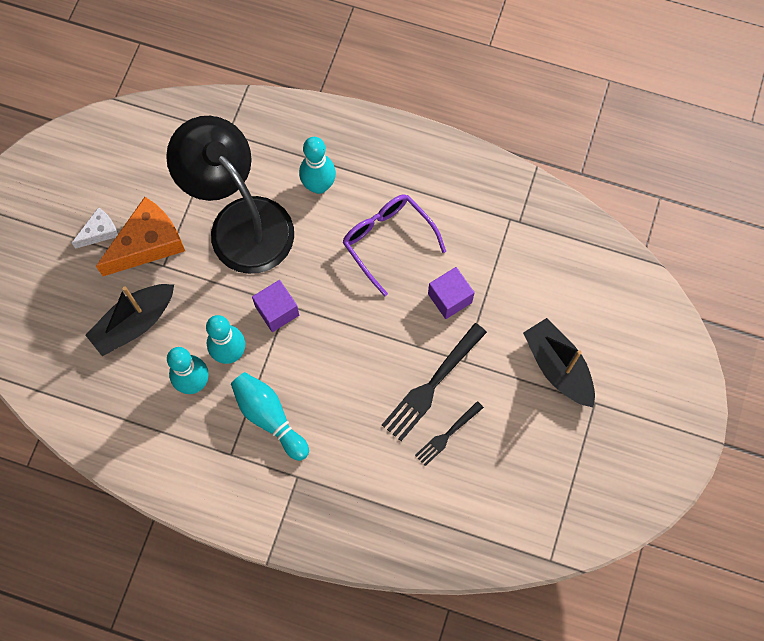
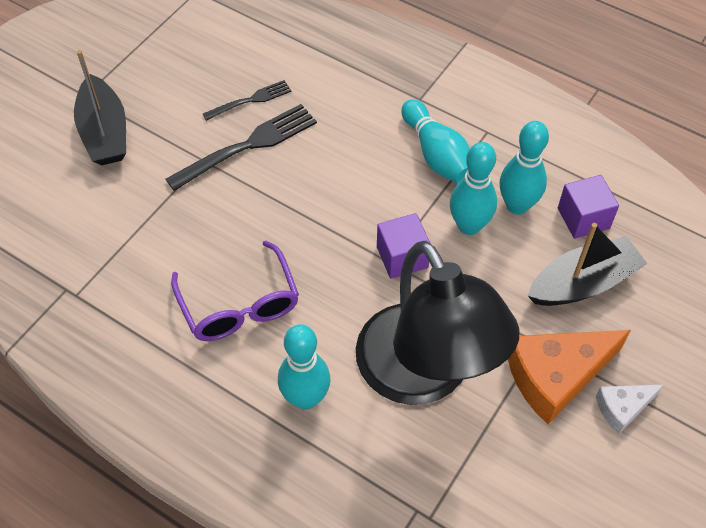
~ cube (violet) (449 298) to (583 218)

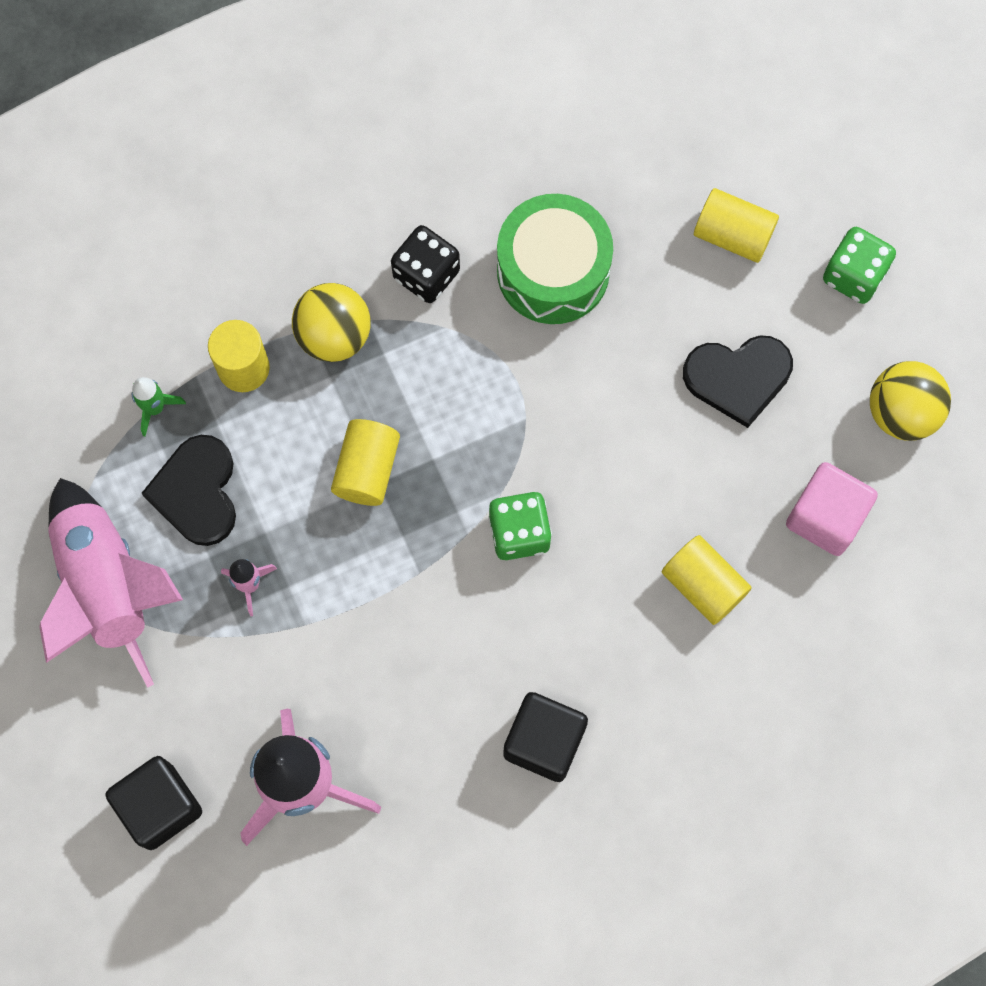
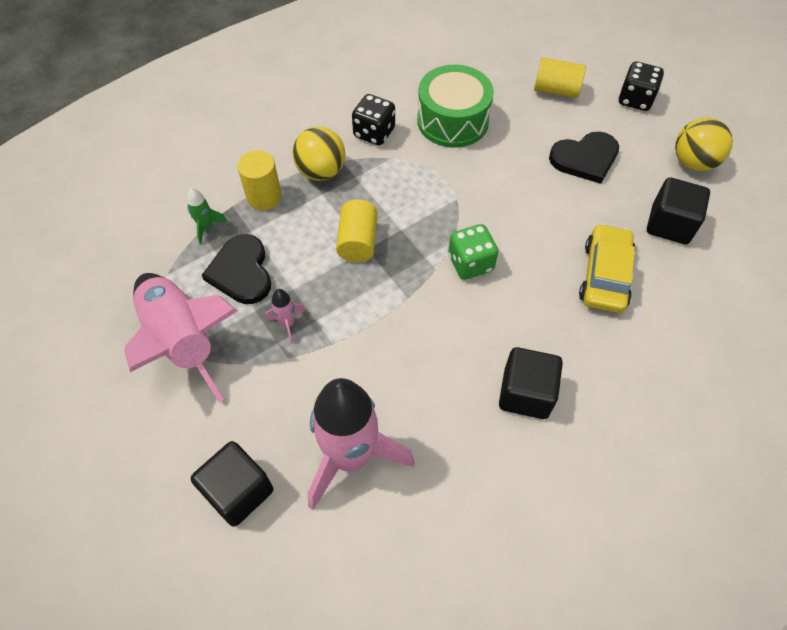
~ dé (vert) (854 275) to dé (noir) (635 99)
~ cube (rose) (825 517) to cube (noir) (669 224)
~ cylindre (jaune) (703 585) to voiture (jaune) (604 276)

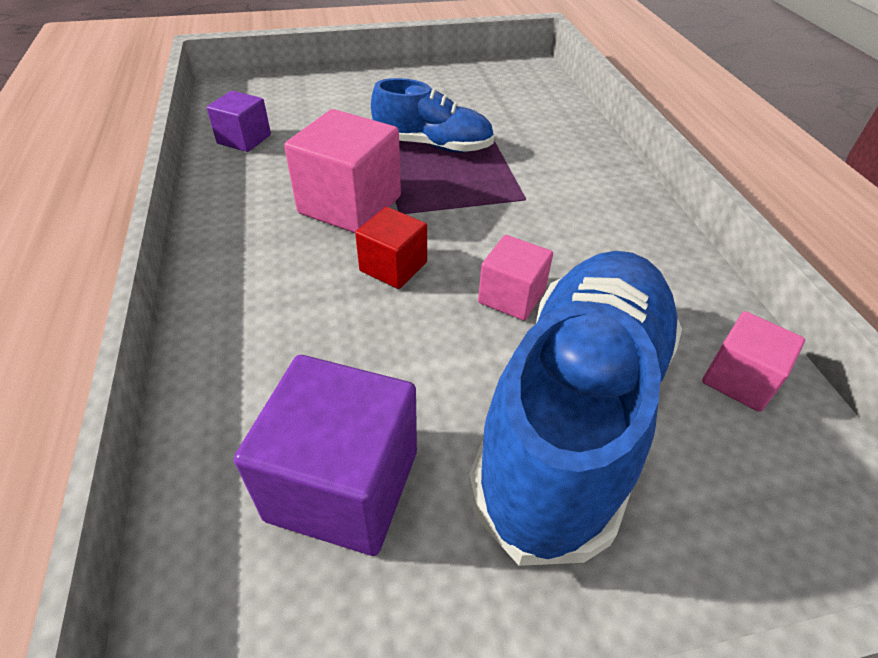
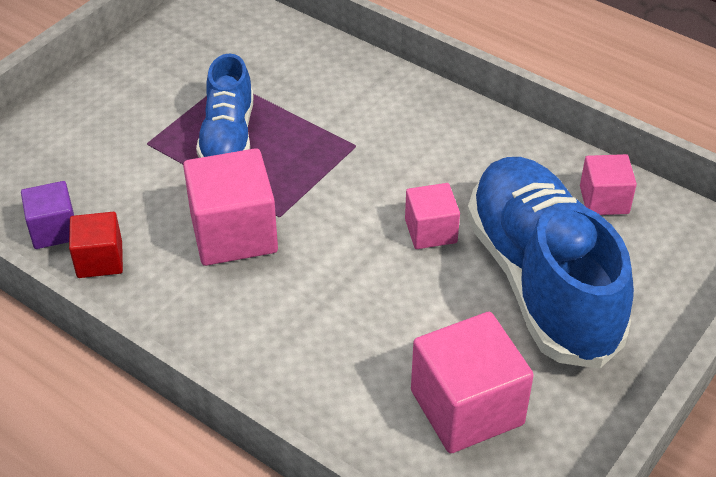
~ chaussure (bleu) (432 145) = (228 137) 120 degrees clockwise
~ cube (rouge) (393 267) to (100 260)
~ cube (violet) (343 485) to cube (rose) (467 407)

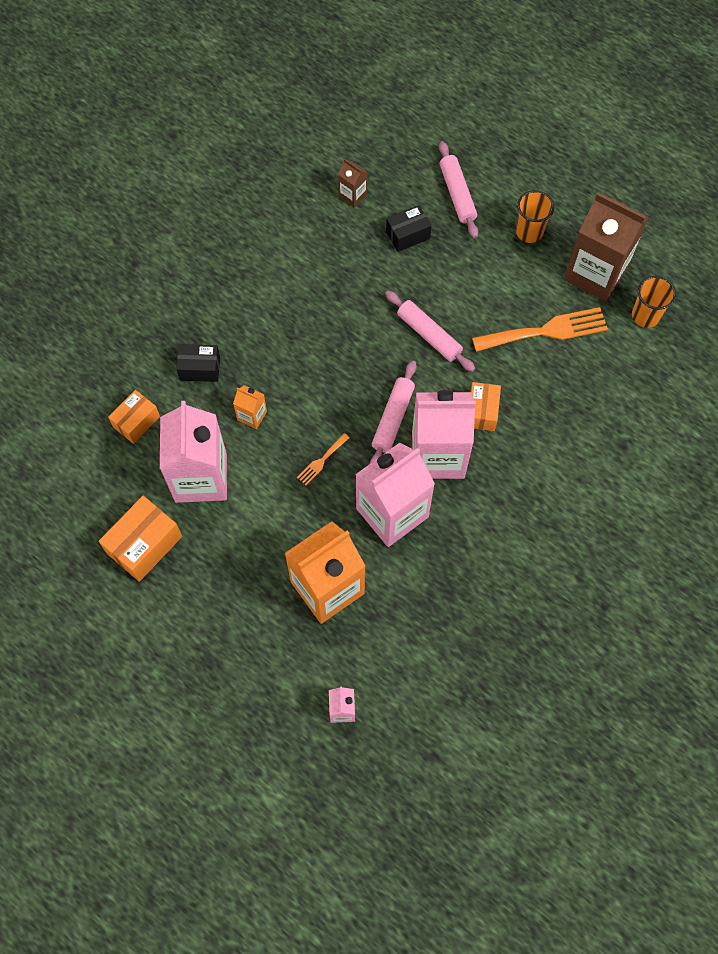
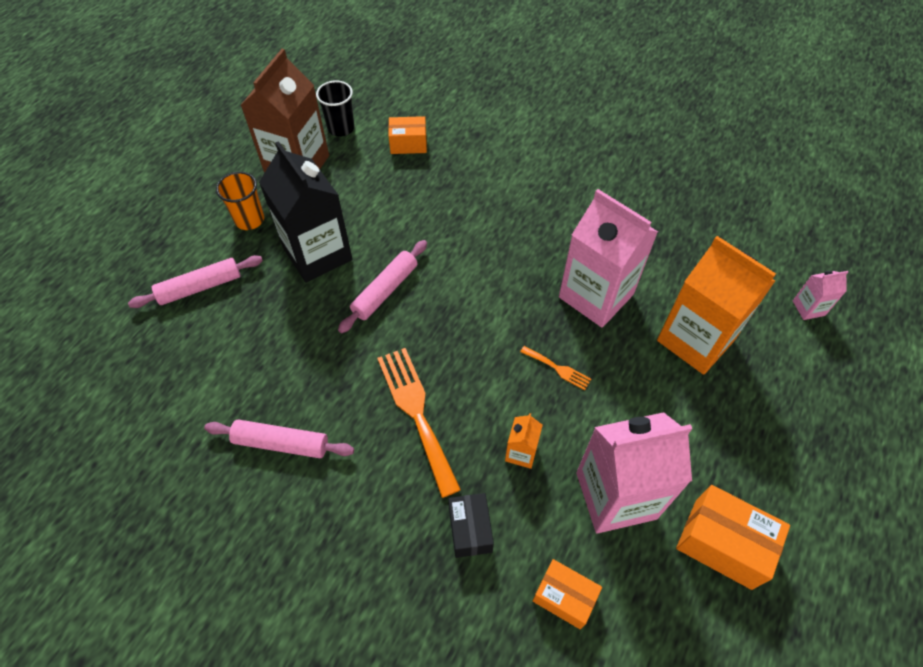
- brique de lait (marron) (352 195)
- boîte (noir) (407 235)
~ gobelet (orange) (645 316) to gobelet (noir) (341 128)
~ fourchette (orange) (546 331) to (416 412)
~ rouleau à pâtisserie (rose) (393 419) to (281 443)
~ boîte (orange) (482 412) to (408 144)
- brique de lait (rose) (438 455)
+ brique de lait (noir) (317 254)

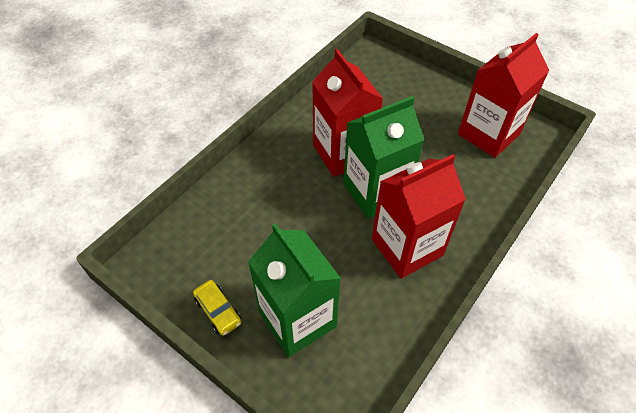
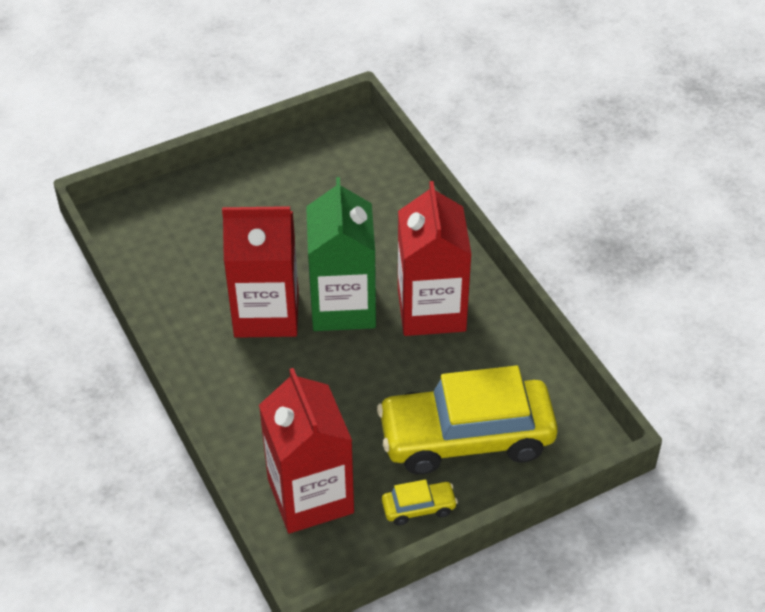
~ brique de lait (rouge) (488 134) to (310 496)
~ brique de lait (vert) (297 319) to voiture (jaune) (466 438)

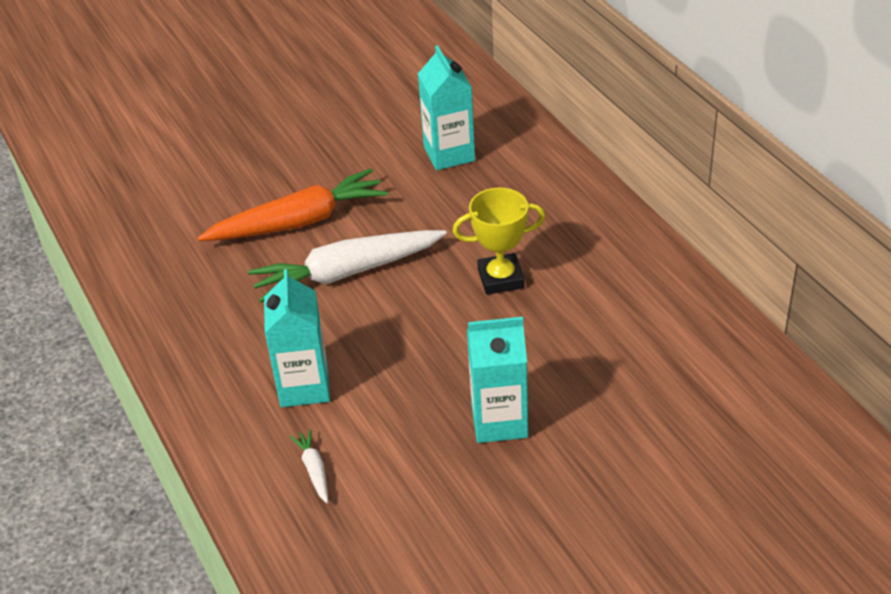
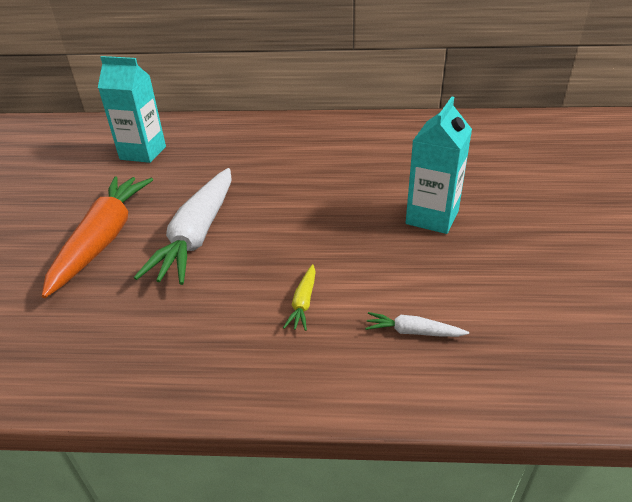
- trophée (jaune) (501 278)
~ brique de lait (turquoise) (304 386) to carotte (jaune) (303 303)

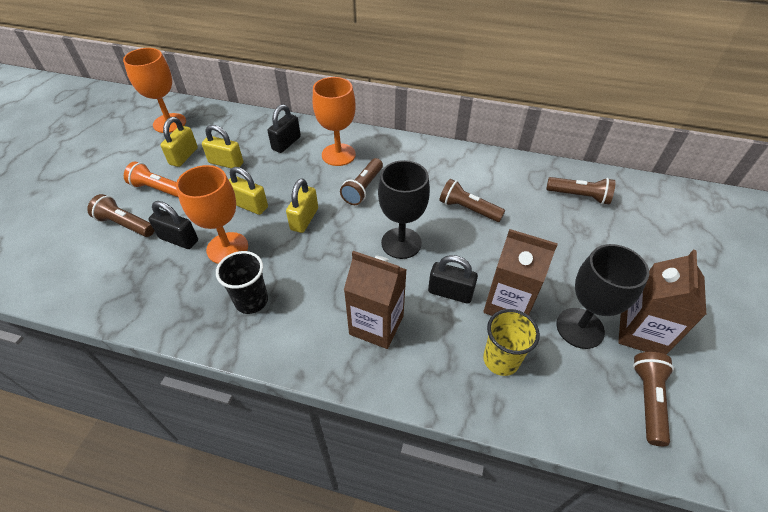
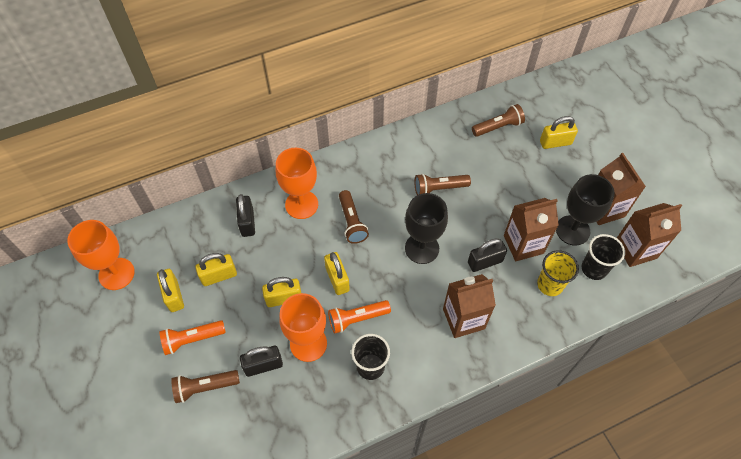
~ lampe de poche (marron) (648 399) to brique de lait (marron) (635 249)
+ cadenas (jaune) (555 142)
+ gobelet (noir) (594 269)
+ lampe de poche (orange) (357 319)

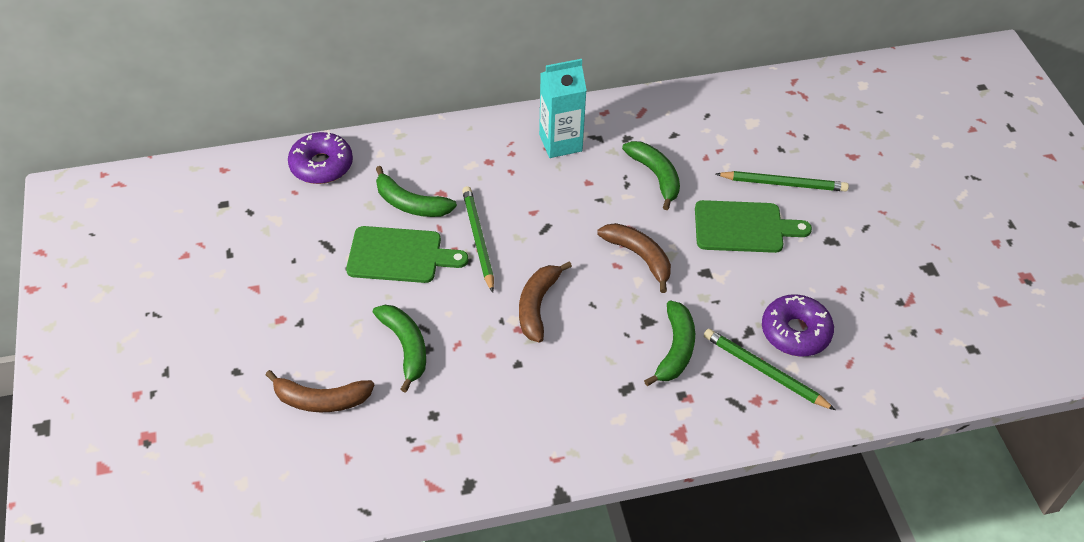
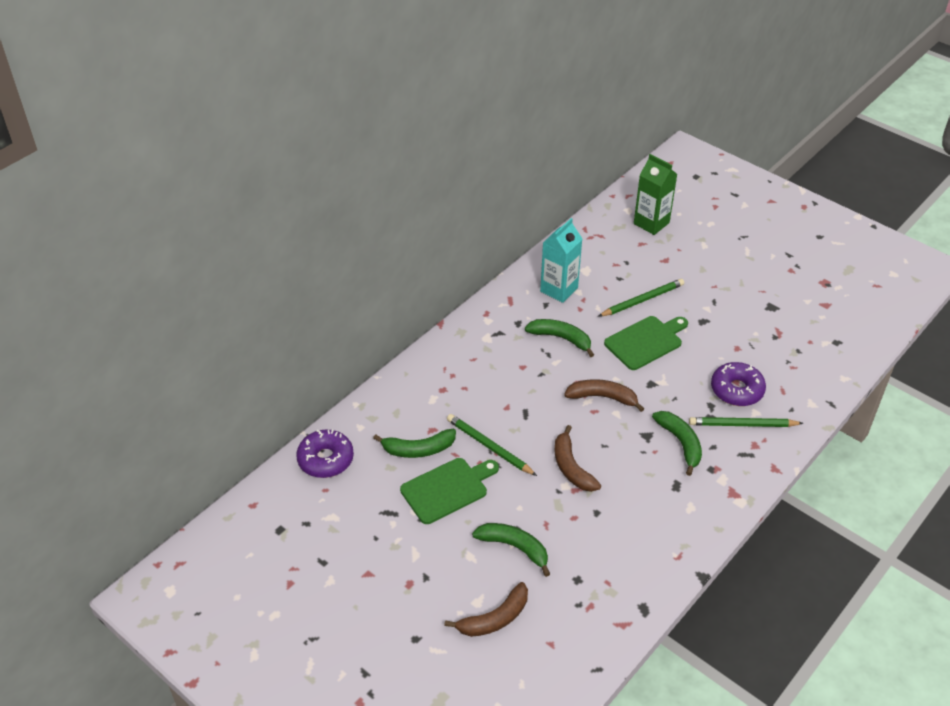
~ brique de lait (turquoise) (560 143) to (559 289)
+ brique de lait (vert) (651 223)

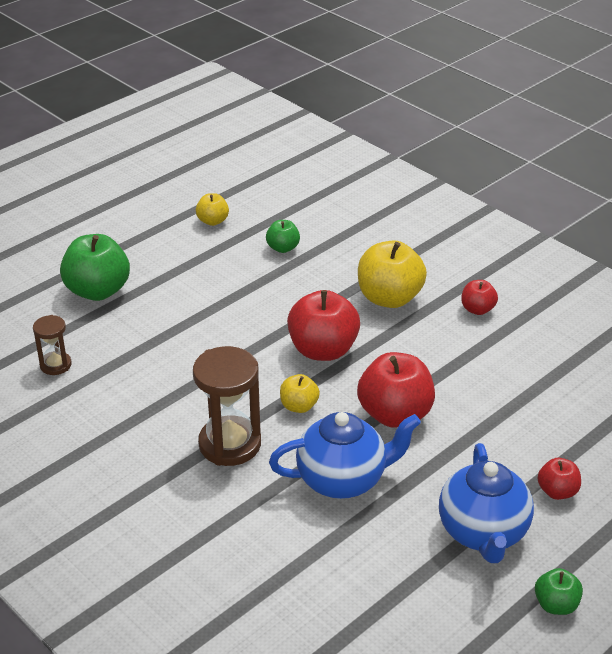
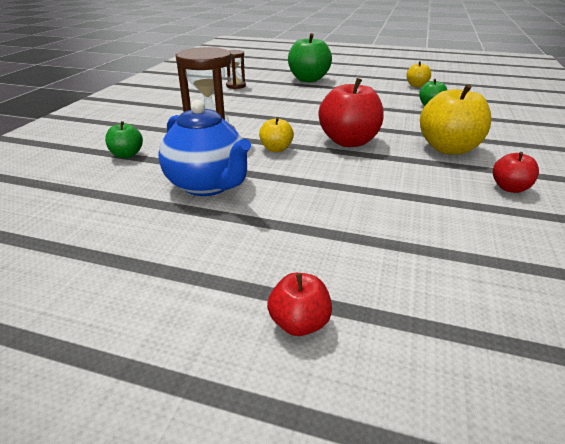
- pomme (rouge) (395 414)
- théière (bleu) (483 533)
~ pomme (vert) (556 605) to (127 155)

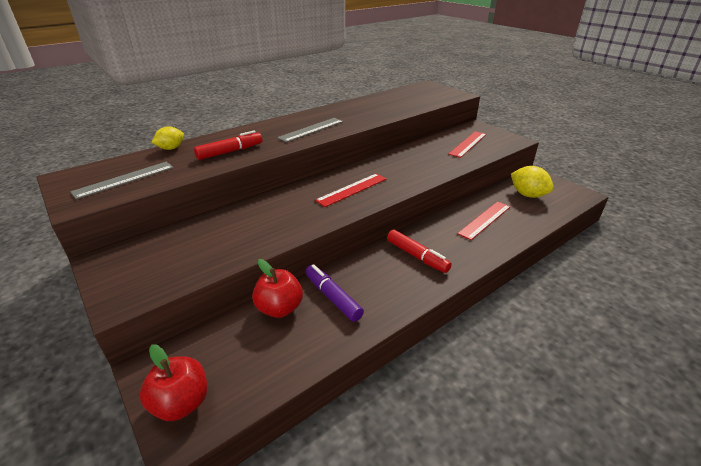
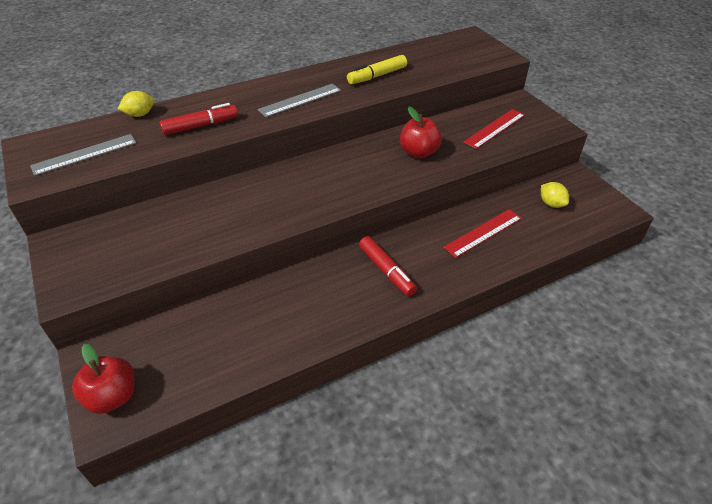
~ citron (jaune) (527 195) = (551 204) x0.65
- règle (rouge) (352 189)
~ pomme (rouge) (279 308) to (419 152)
- feutre (violet) (332 297)
+ feutre (jaune) (377 76)

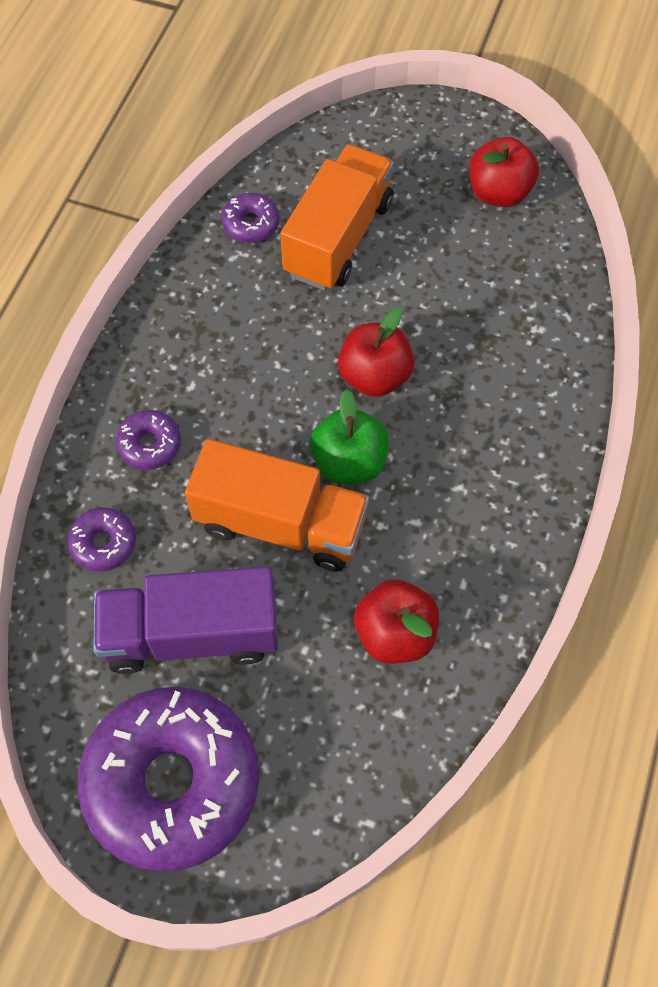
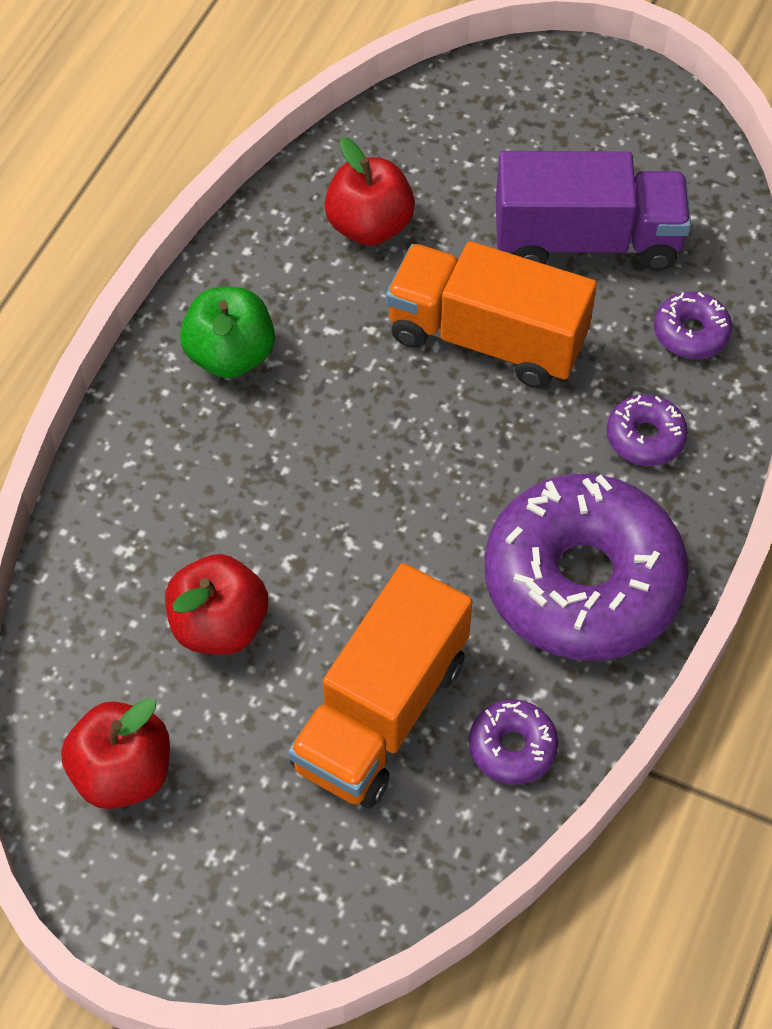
~ pomme (rouge) (374 376) to (219 625)
~ pomme (vert) (349 462) to (230 355)
~ beignet (violet) (172 782) to (582 581)

